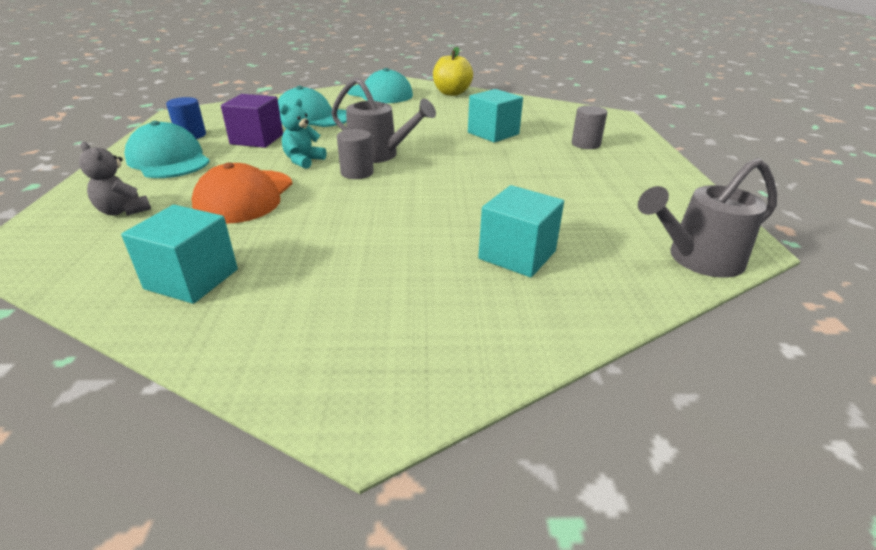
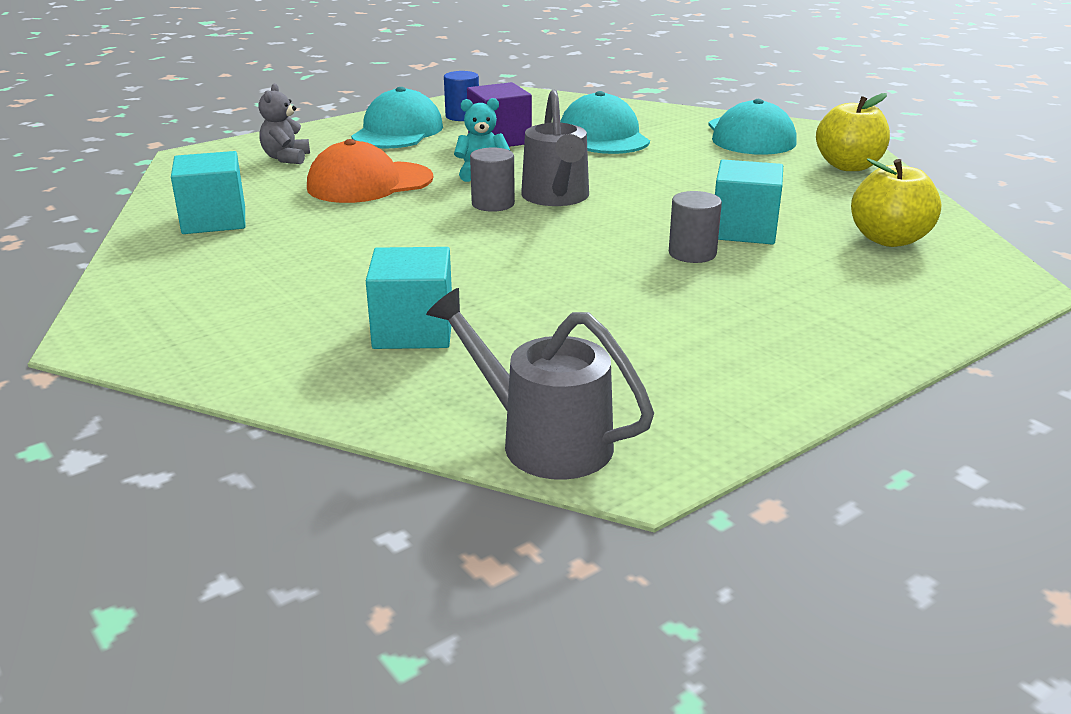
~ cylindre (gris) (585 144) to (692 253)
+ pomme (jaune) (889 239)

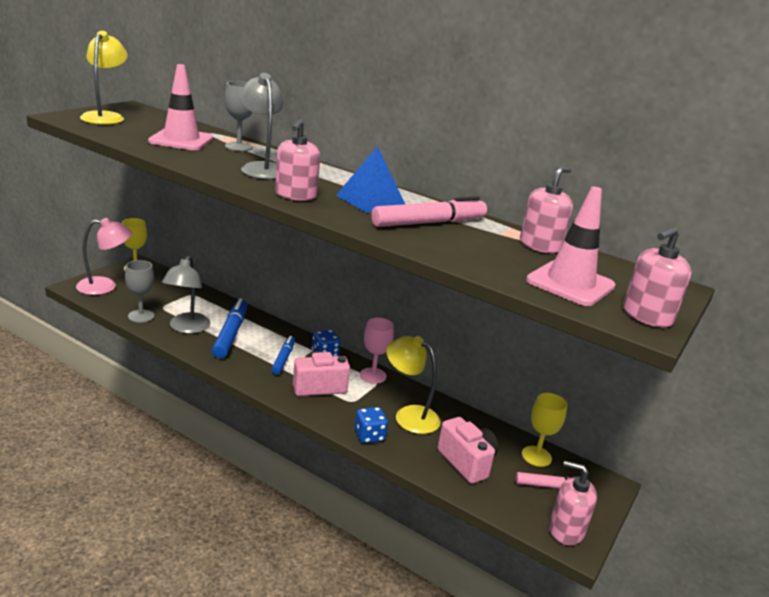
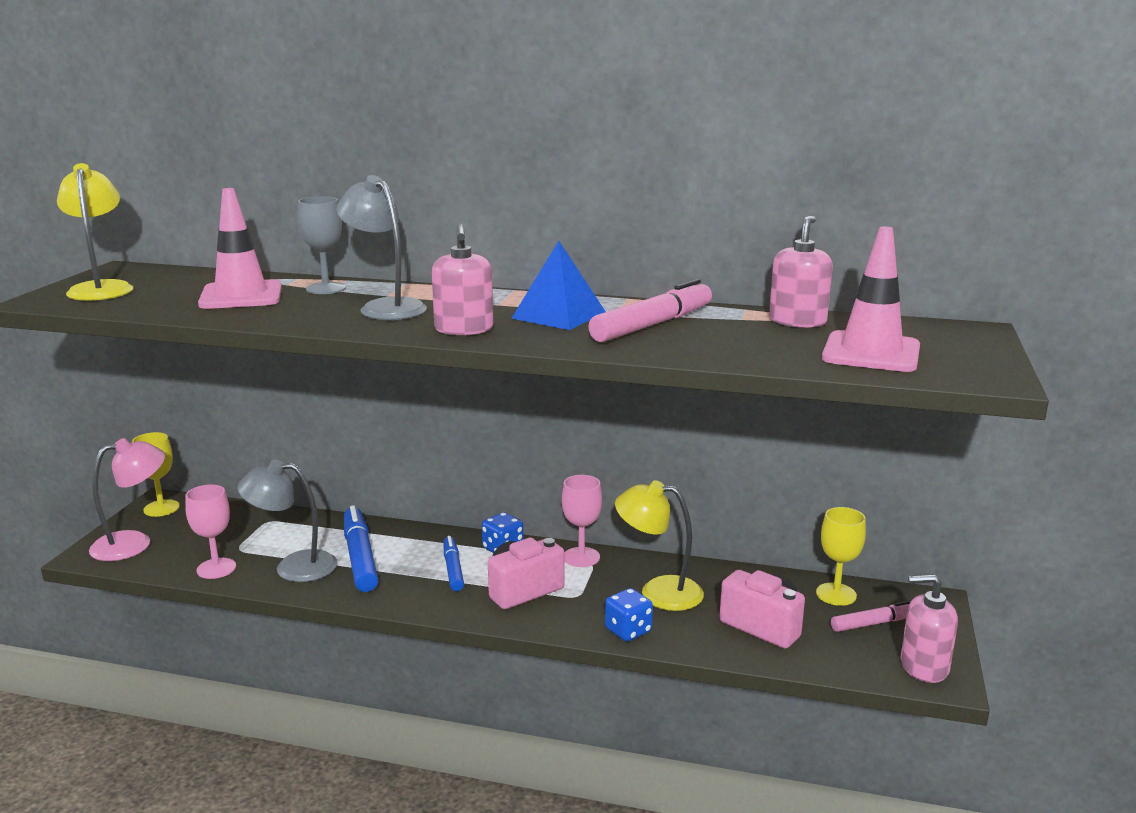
- distributeur de savon (rose) (647 316)
~ lampe (gris) (187 328) = (293 566) 105 degrees clockwise
~ verre à pied (gris) (141 316) to verre à pied (rose) (216 568)

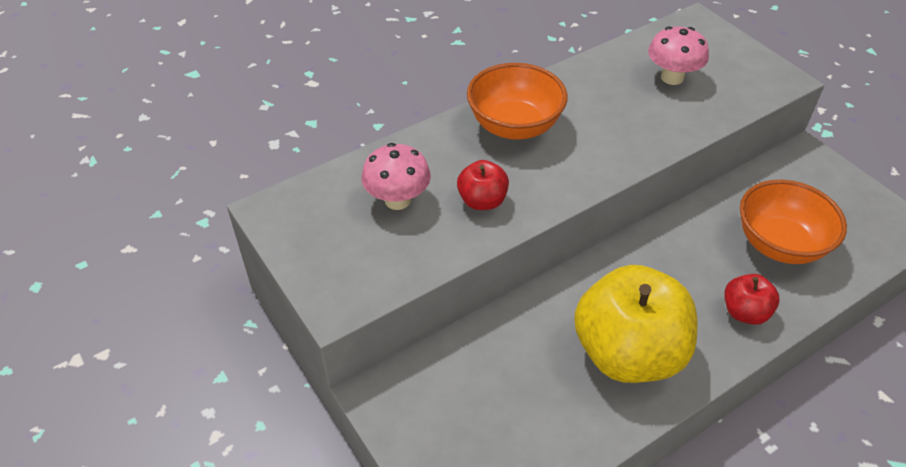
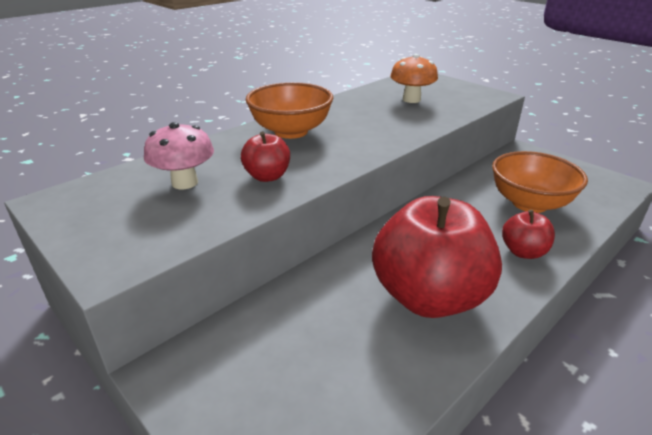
~ champignon (rose) (672 77) to champignon (orange) (411 99)
~ pomme (jaune) (628 353) to pomme (rouge) (429 297)

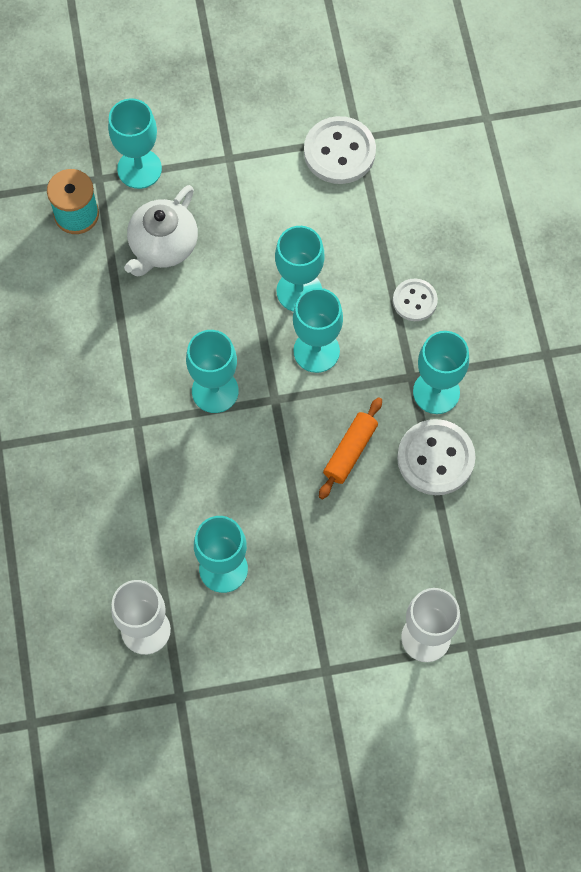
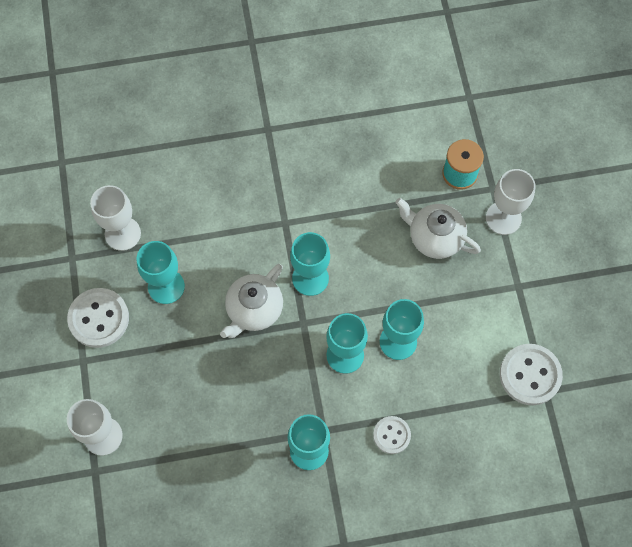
~ verre à pied (turquoise) (139 169) to verre à pied (blanc) (503 218)
- rouleau à pâtisserie (orange) (350 451)
~ bouton (blanc) (435 458) to (99 318)
+ théière (blanc) (254 310)

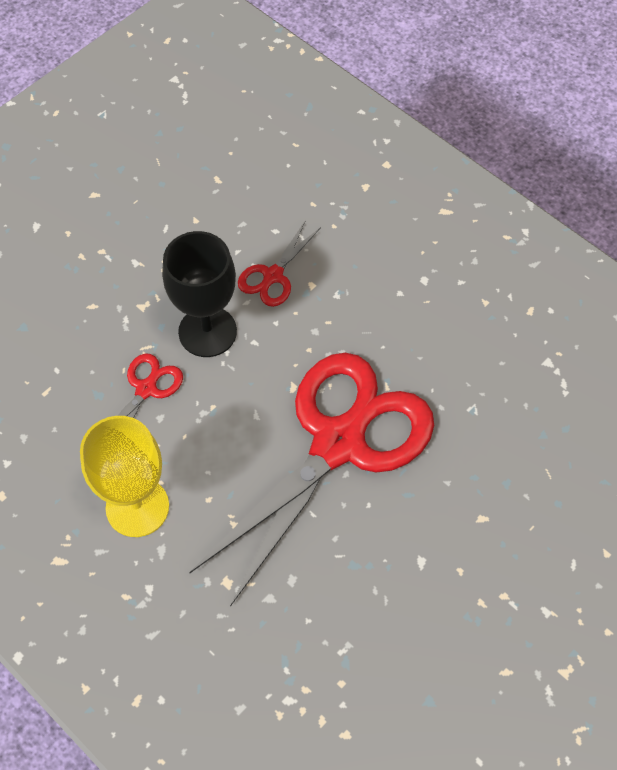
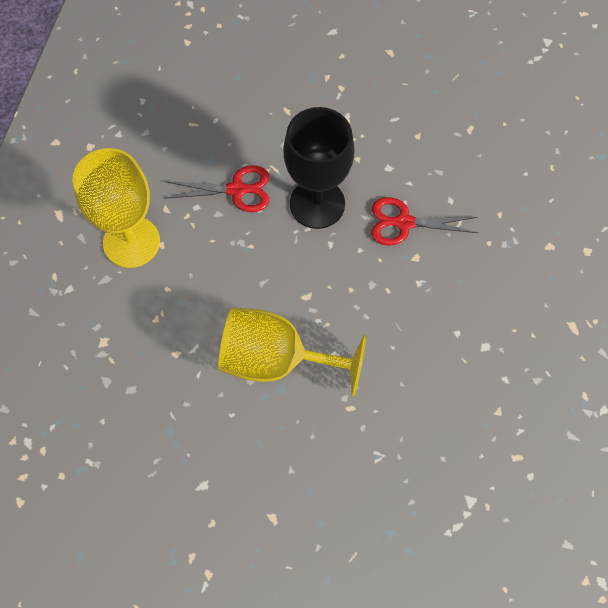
~ ciseaux (rouge) (338 443) to verre à pied (jaune) (275 360)

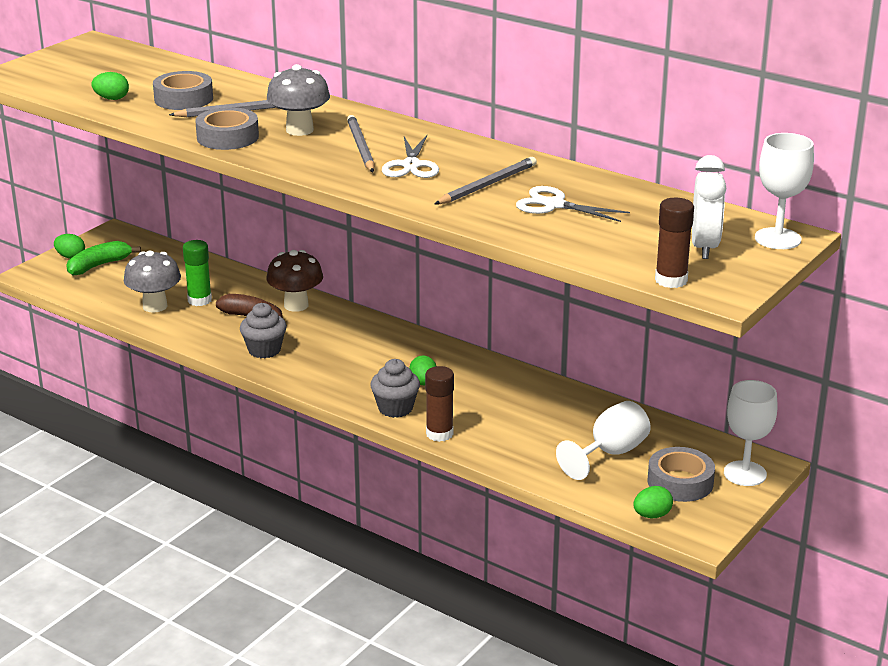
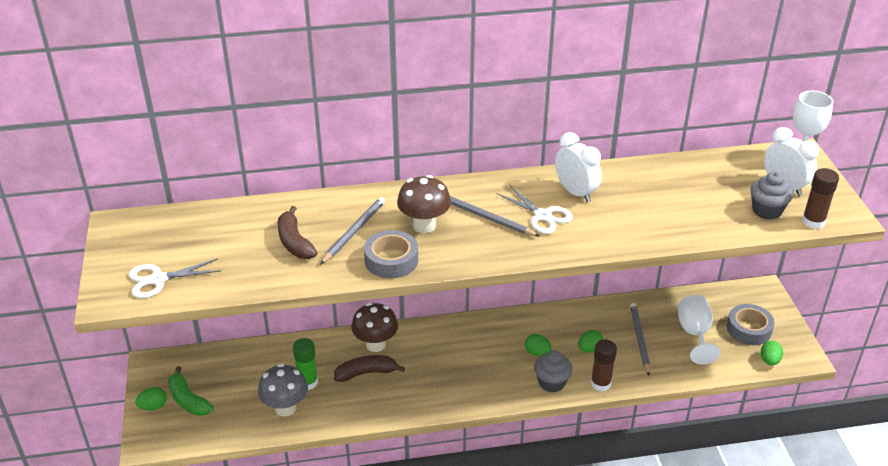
~ champignon (gris) (299 130) to champignon (marron) (424 225)
~ ruban adhésif (gris) (183 99) to banane (marron) (294 242)
~ œuf (vert) (112 99) to (589 349)
~ crayon (gris) (487 185) to (639 339)
~ ciseaux (blanc) (554 205) to (158 279)
~ banane (vert) (99 265) = (188 400) 45 degrees counterclockwise
~ muffin (gris) (264 350) to (766 211)
- verre à pied (blanc) (745 473)
+ réveil (blanc) (575 192)

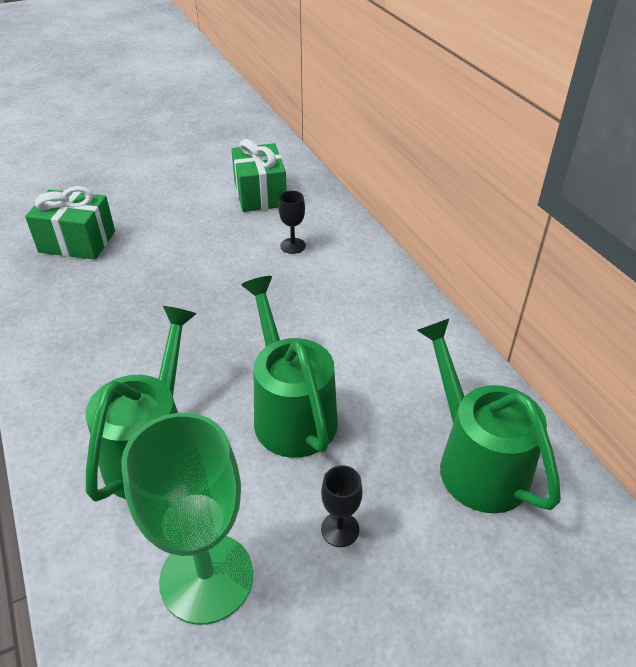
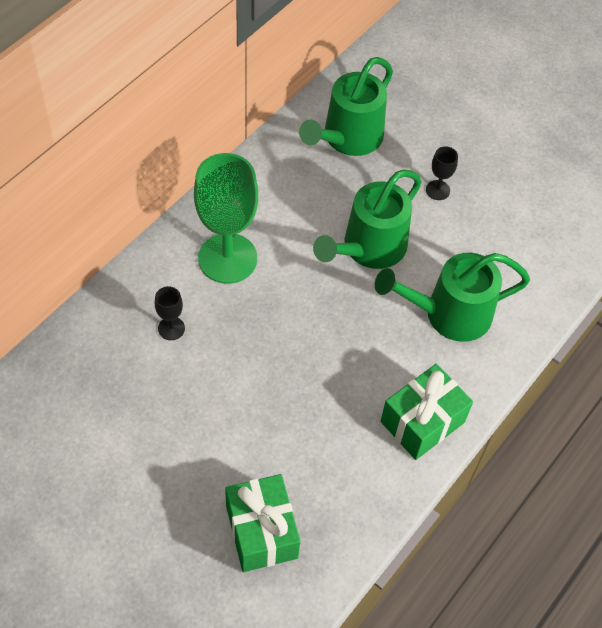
~ cadeau (vert) (260 194) to (422 422)
~ verre à pied (vert) (206 577) to (227 258)

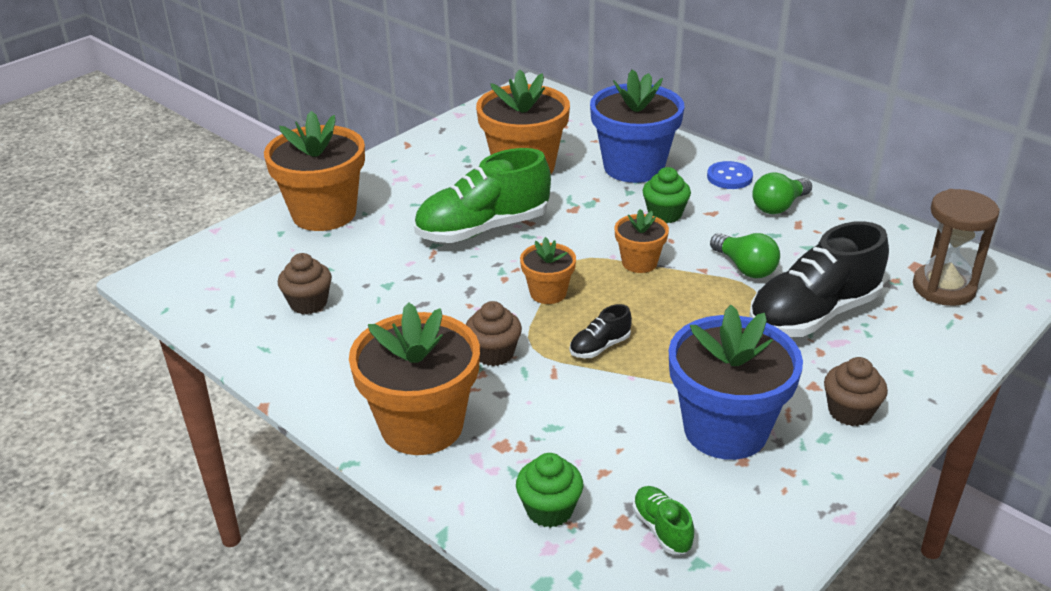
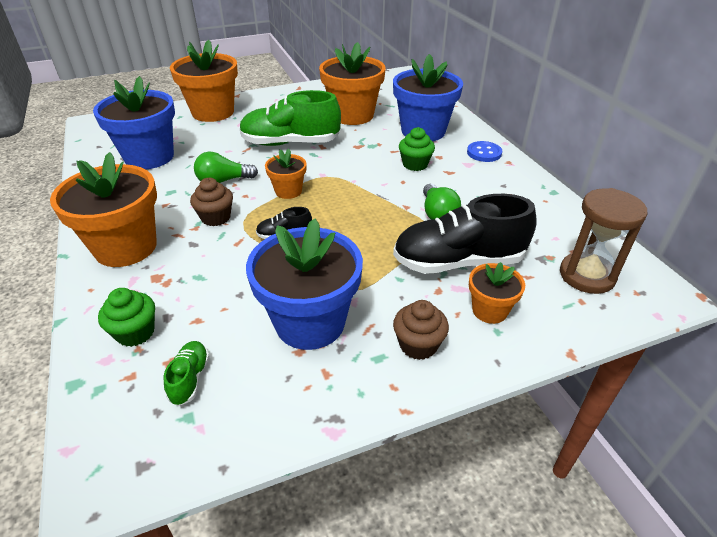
~ ampoule (vert) (779 206) to (223 181)
~ pot de fleurs (orange) (639 262) to (489 310)
~ muffin (marron) (308 303) to pot de fleurs (bleu) (149 157)

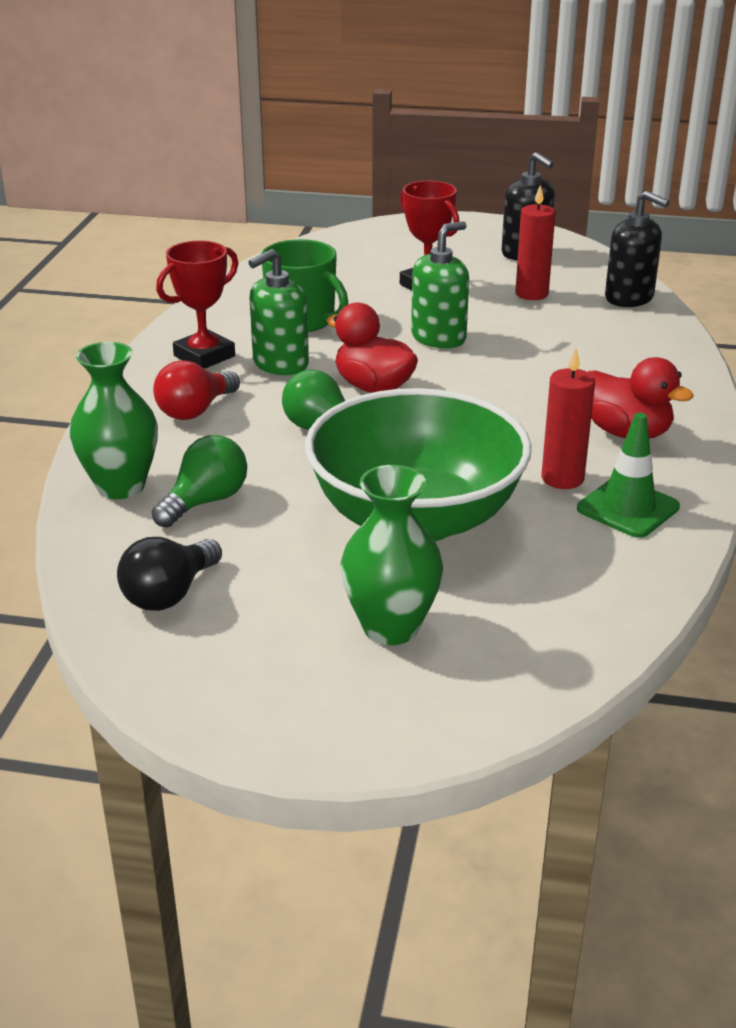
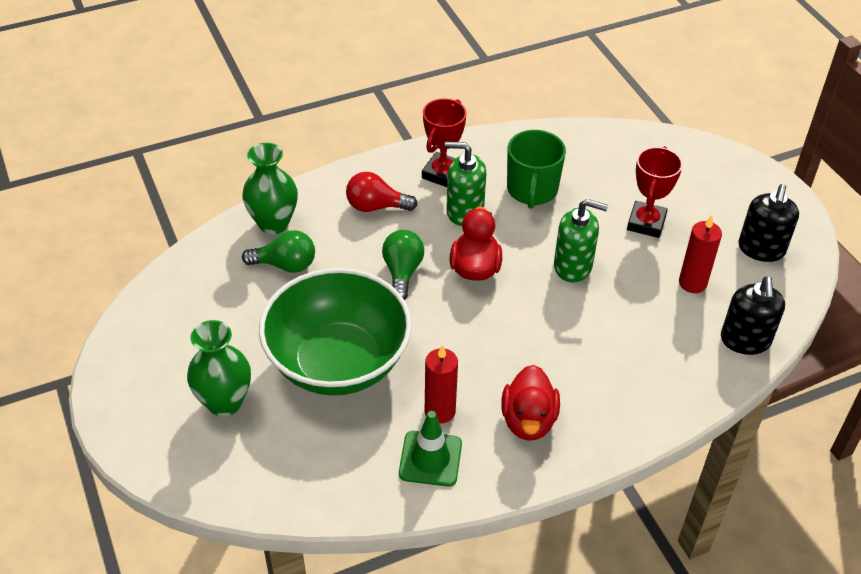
~ trophée (rouge) (204 356) = (442 174) 75 degrees counterclockwise
- ampoule (noir) (169 594)

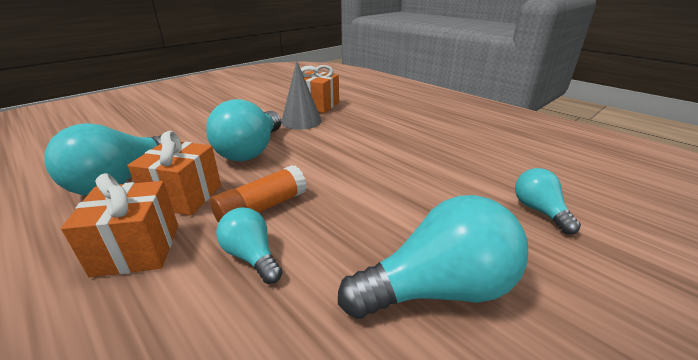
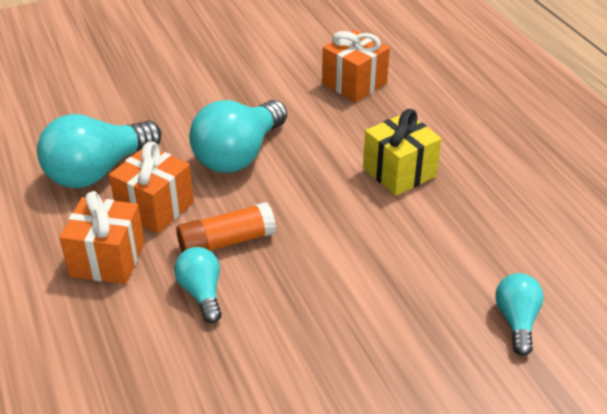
- cône (gris) (301 121)
- ampoule (turquoise) (438 289)
+ cadeau (jaune) (399 172)

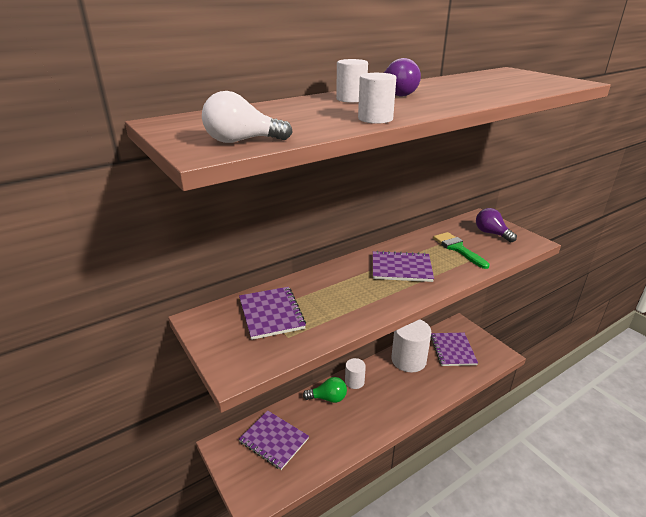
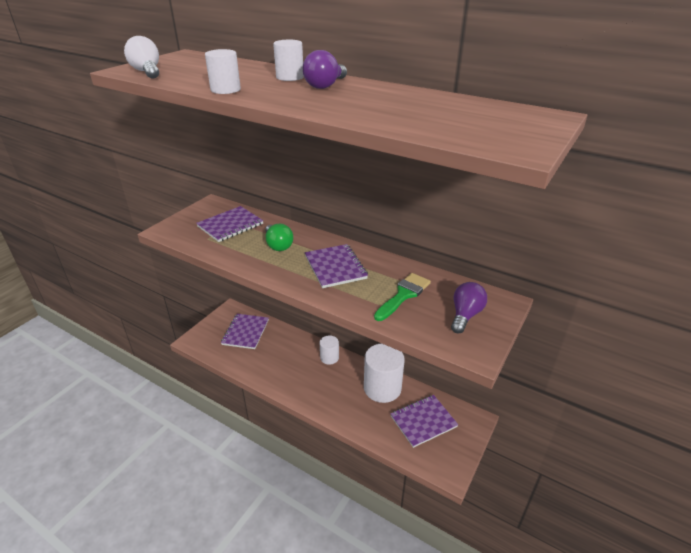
~ ampoule (vert) (328 398) to (278 245)

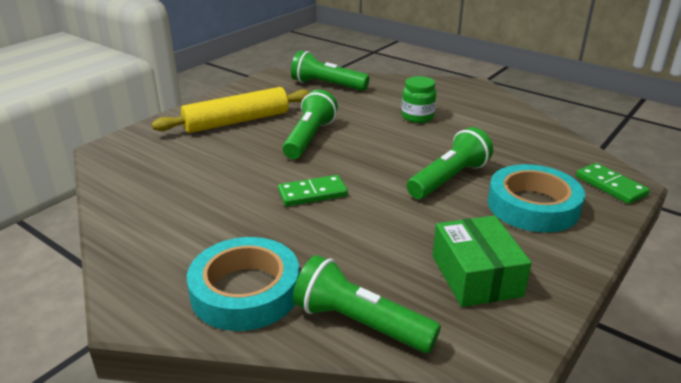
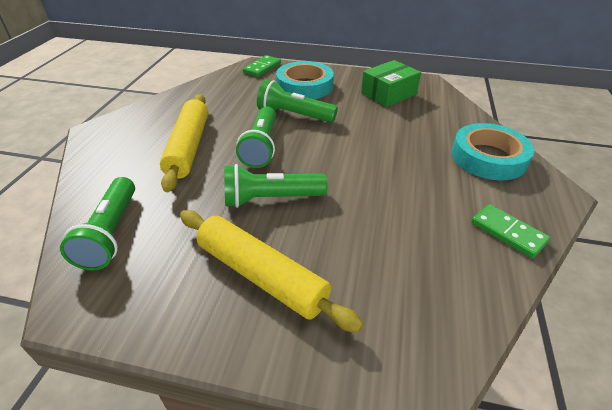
~ bocal (vert) (417 117) to rouleau à pâtisserie (jaune) (188 147)
~ domino (vert) (312 193) to (508 232)
~ lampe de poche (vert) (360 323) to (261 146)

